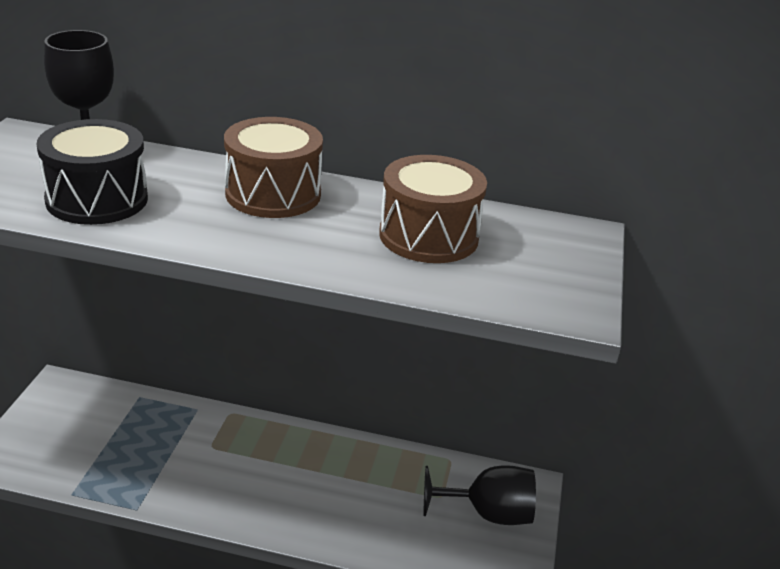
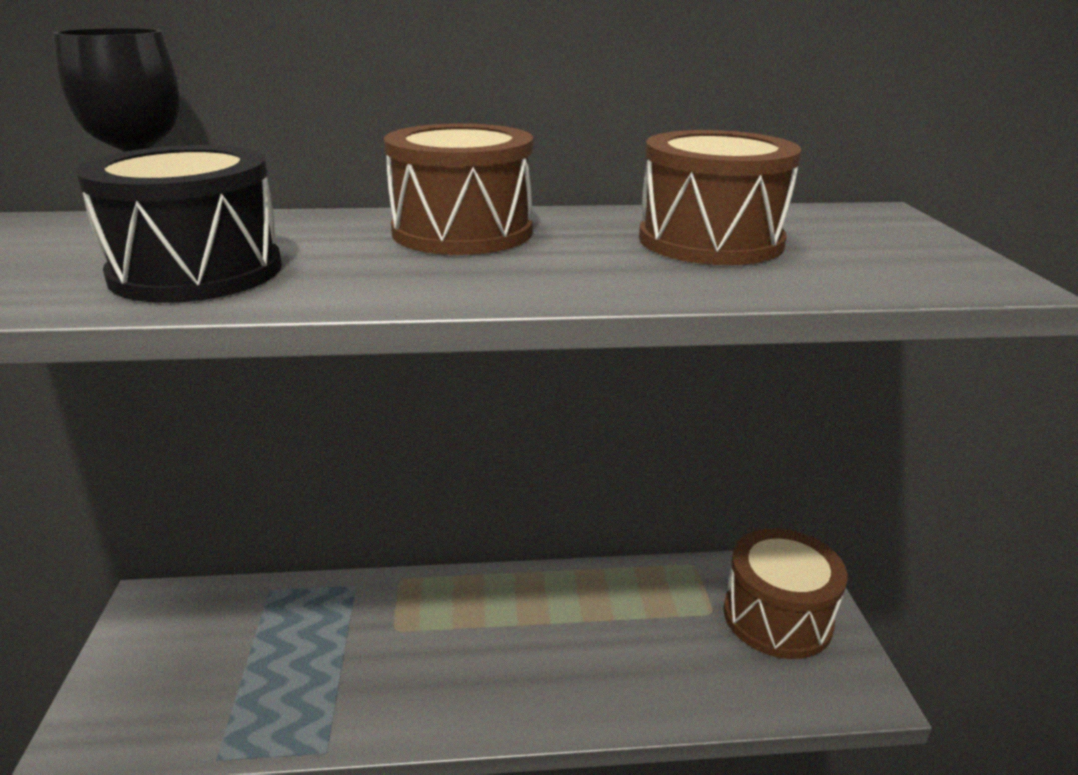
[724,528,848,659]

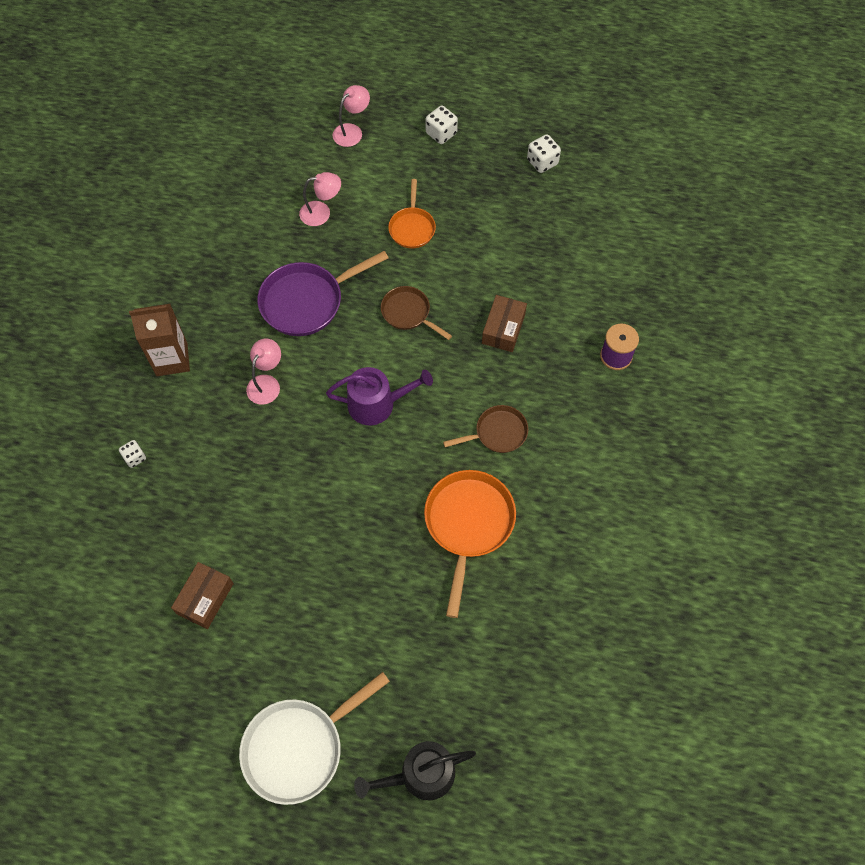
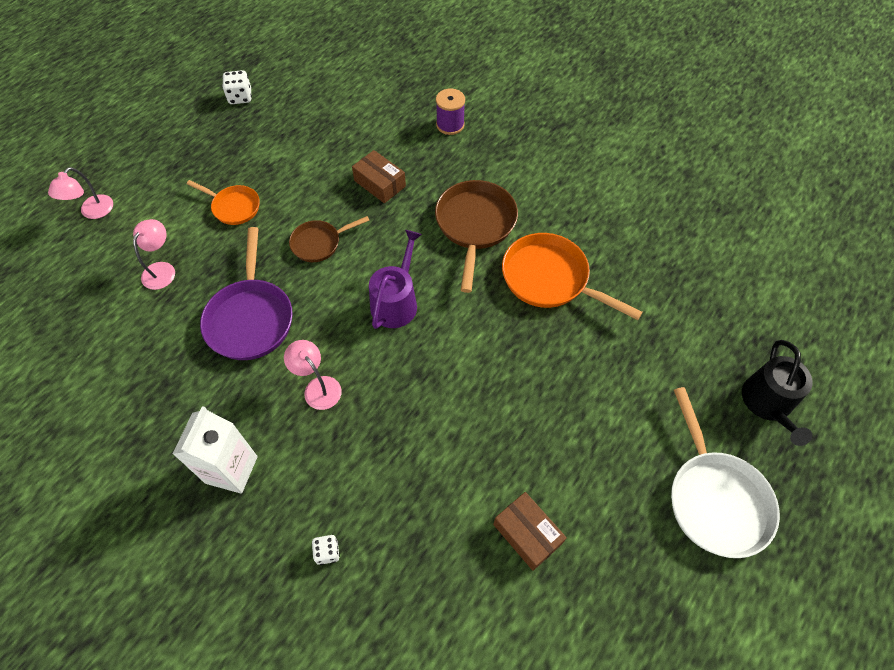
[48,167,113,219]
[426,106,458,144] (first image)
[172,406,258,494]
[435,180,518,293]

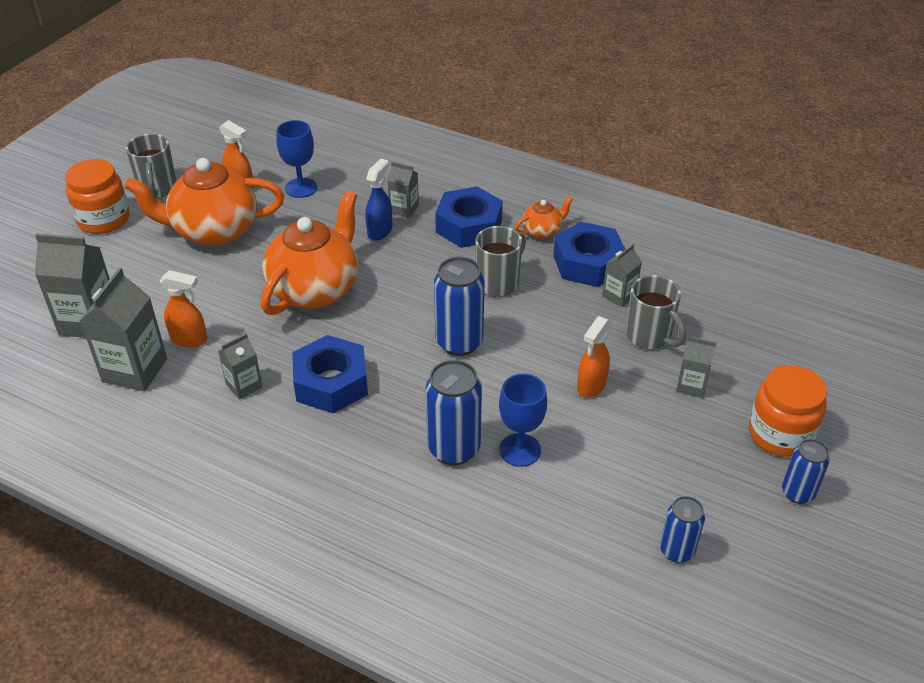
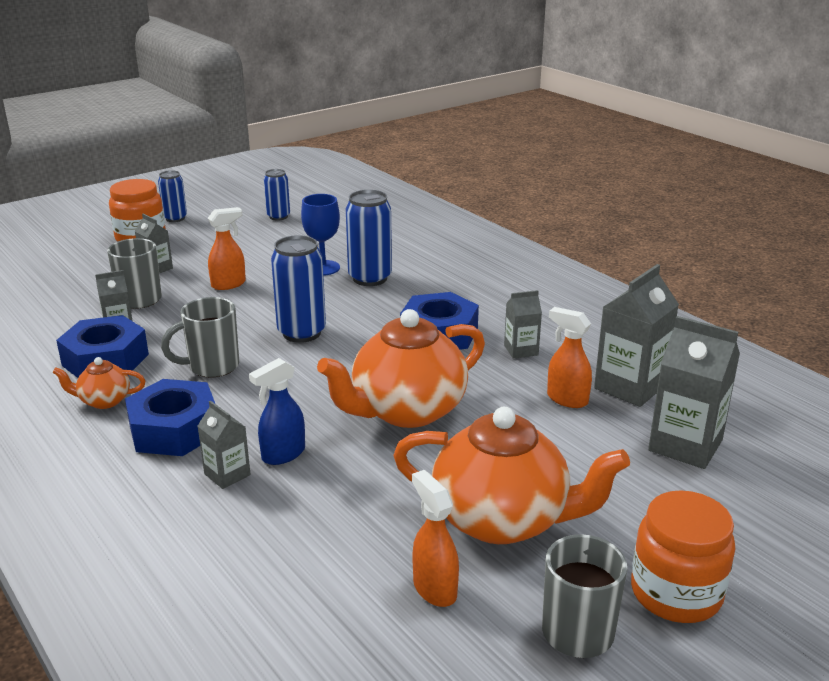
[276,120,317,198] (first image)

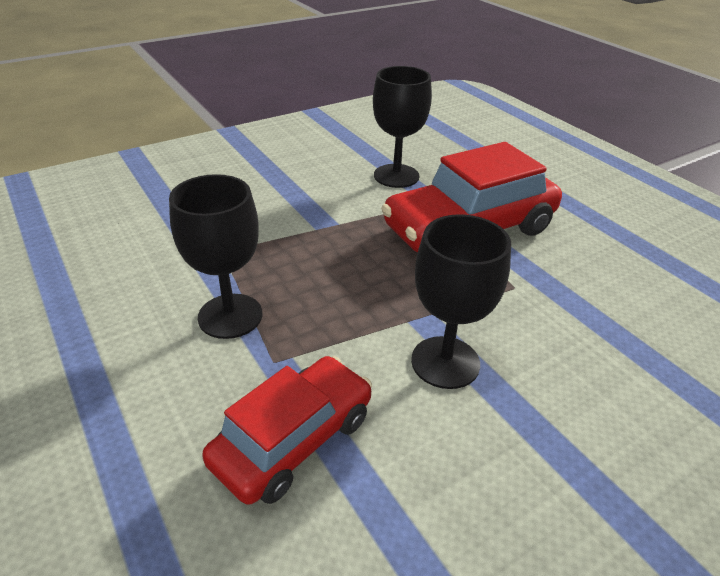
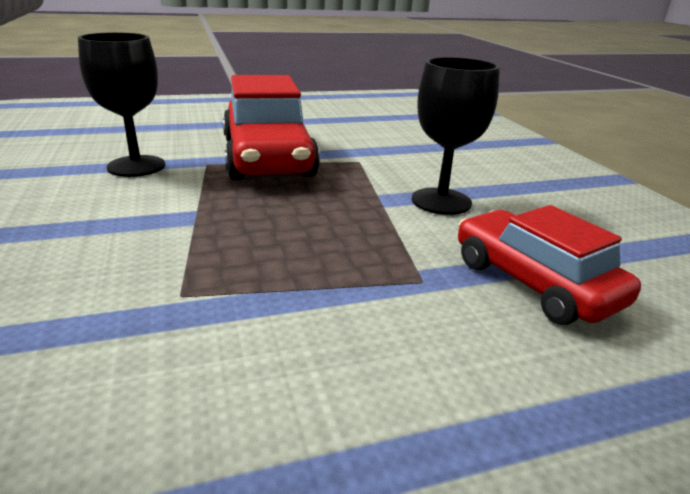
[169,174,262,339] (first image)

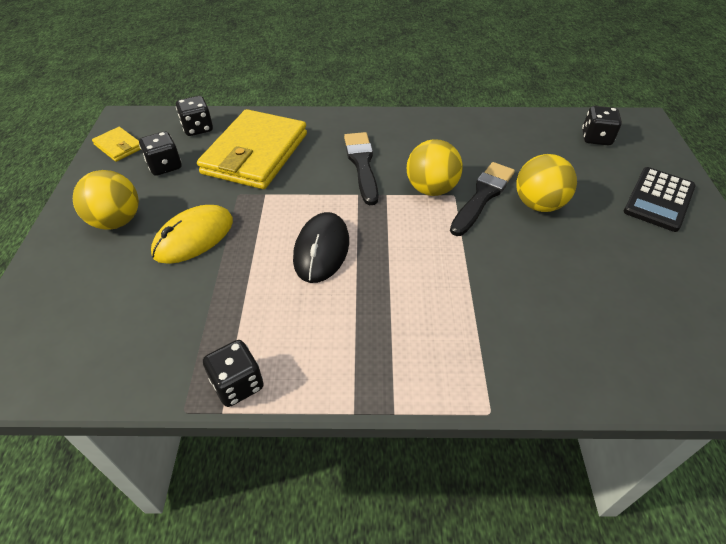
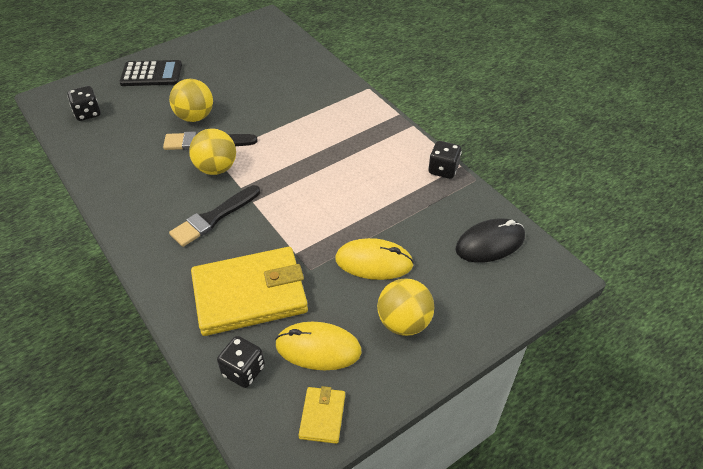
[275,322,362,370]
[455,218,525,263]

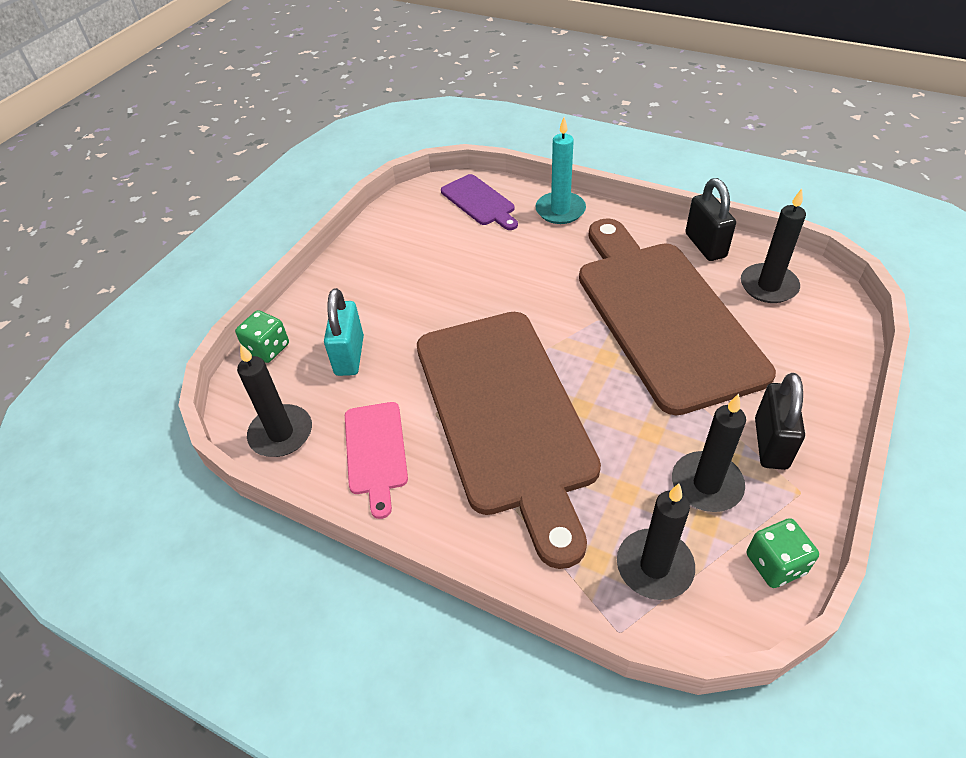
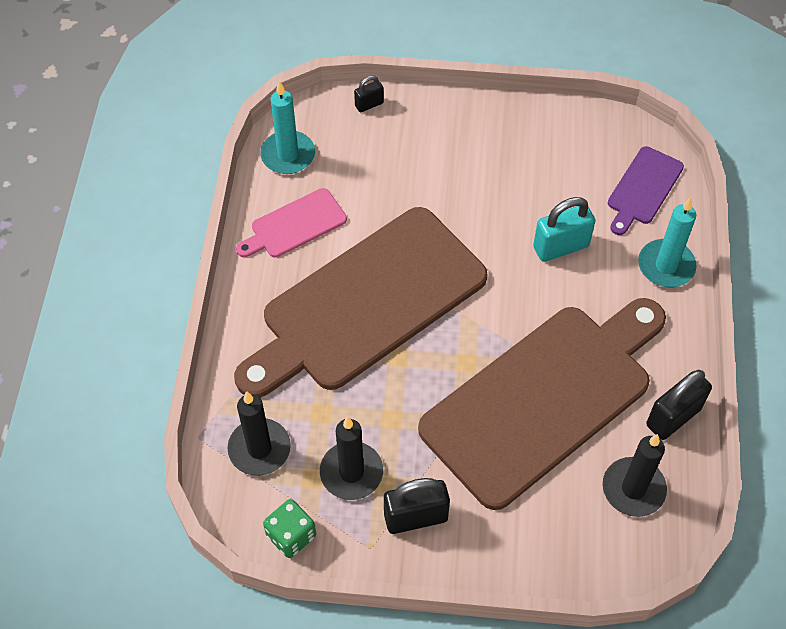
[533,197,595,262]
[354,76,384,112]
[260,81,315,174]

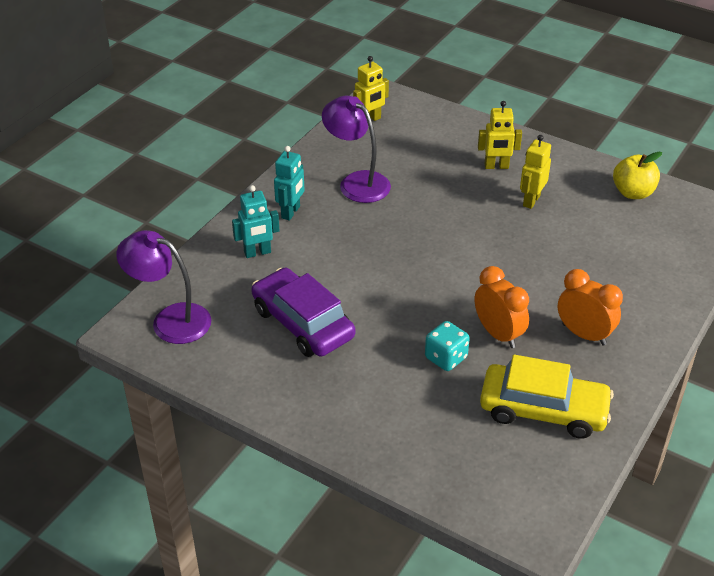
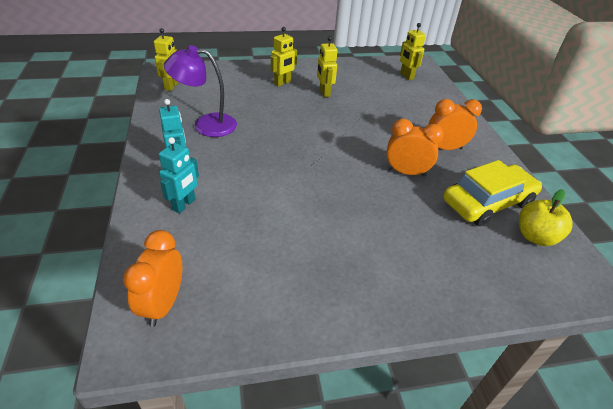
[519,189,573,246]
[123,230,182,327]
[251,268,355,357] (first image)
[425,321,470,371] (first image)
[400,23,426,80]

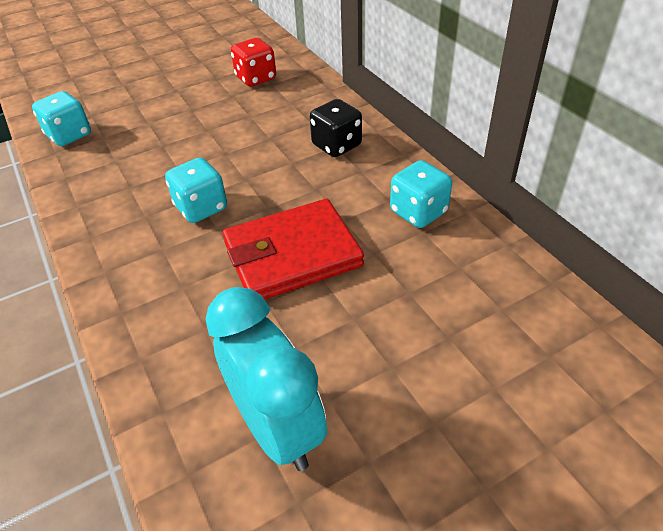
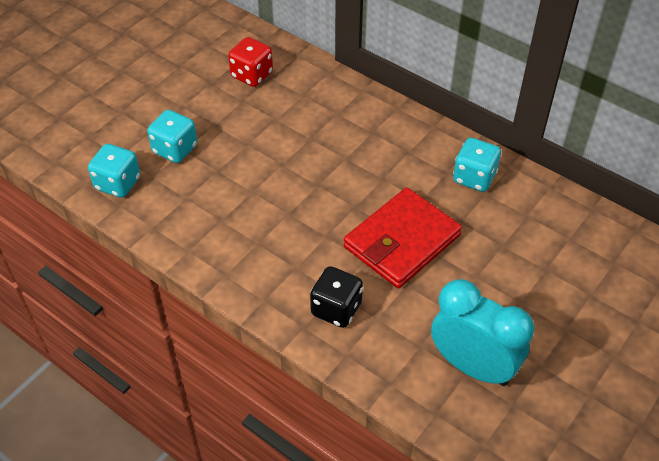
[310,266,363,328]
[147,110,197,163]

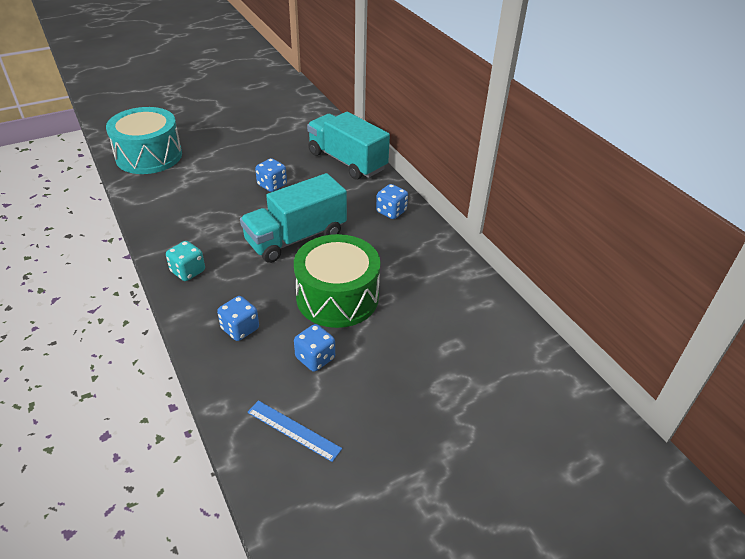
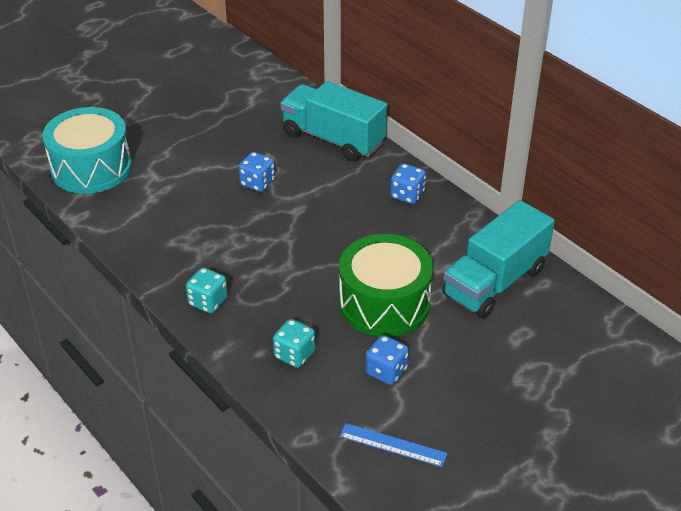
[442,200,555,318]
[273,319,316,368]

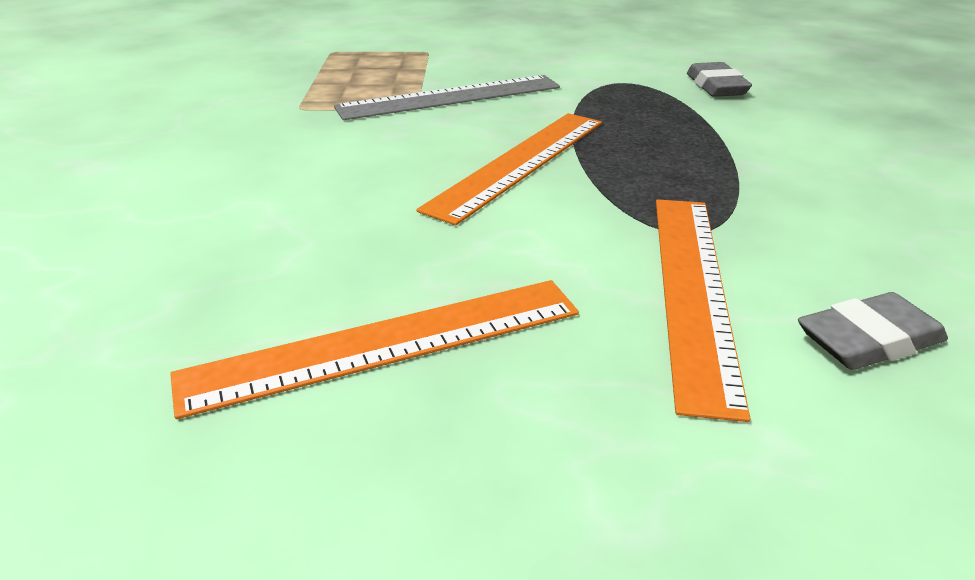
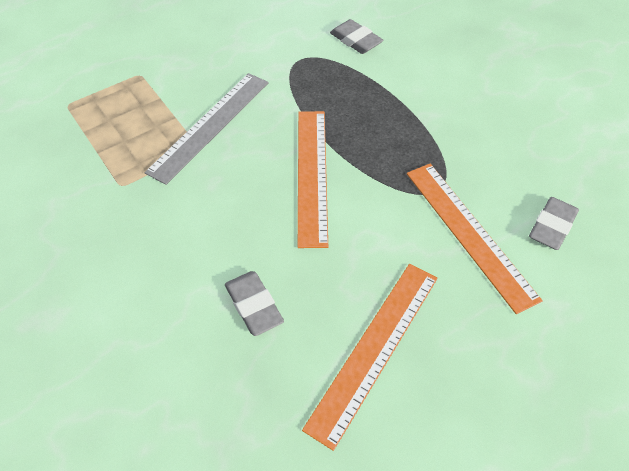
[225,271,284,336]

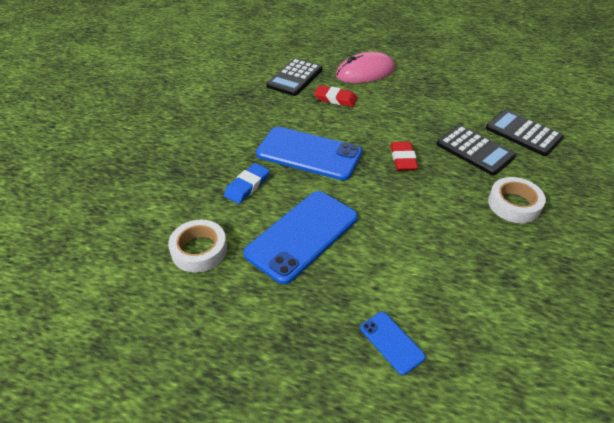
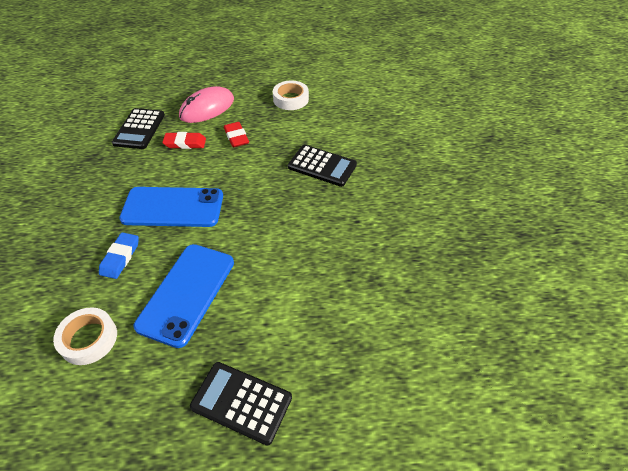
[190,362,292,445]
[224,122,249,147]
[273,80,309,110]
[360,312,426,375] (first image)

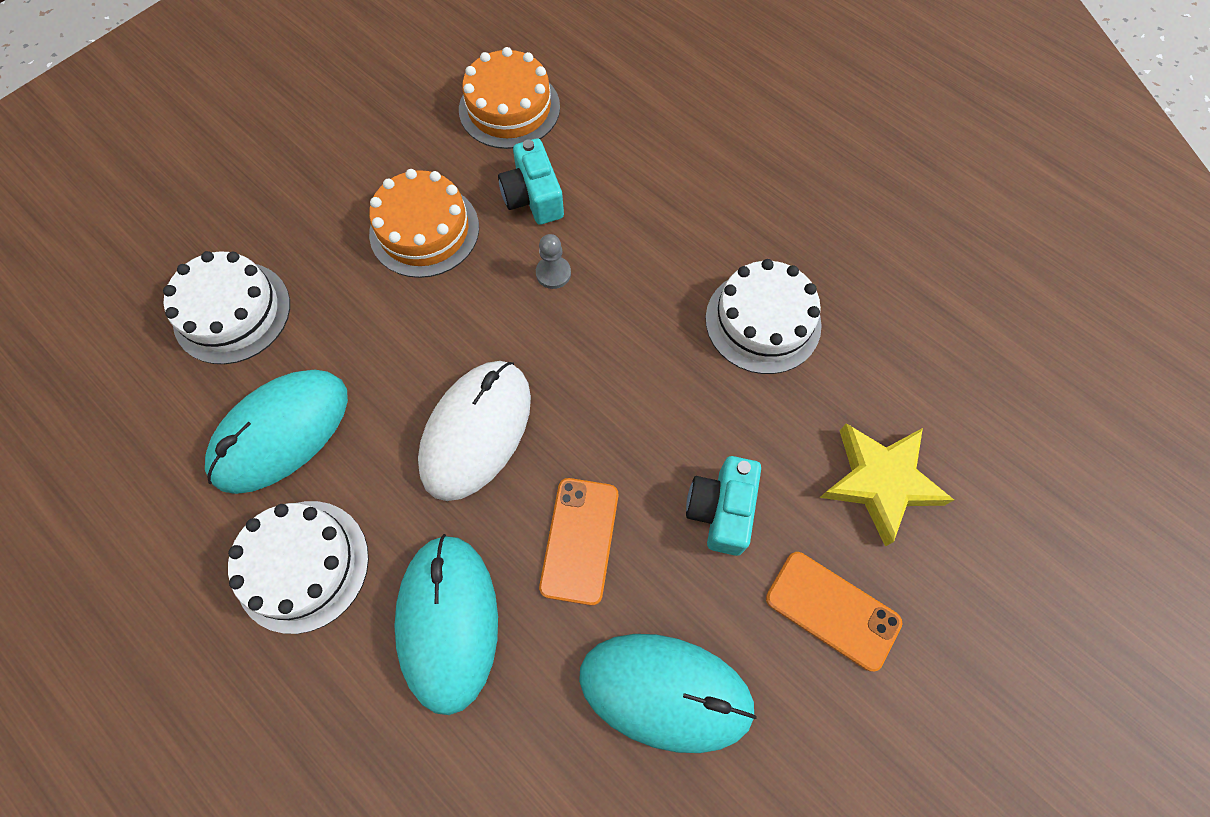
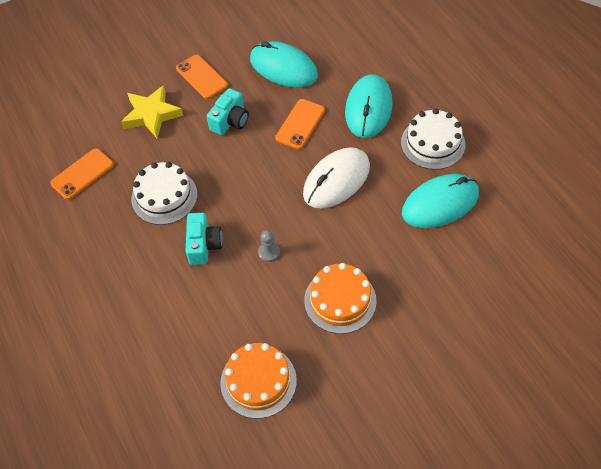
[186,213,223,265]
[163,251,290,364] (first image)
[50,148,114,200]

